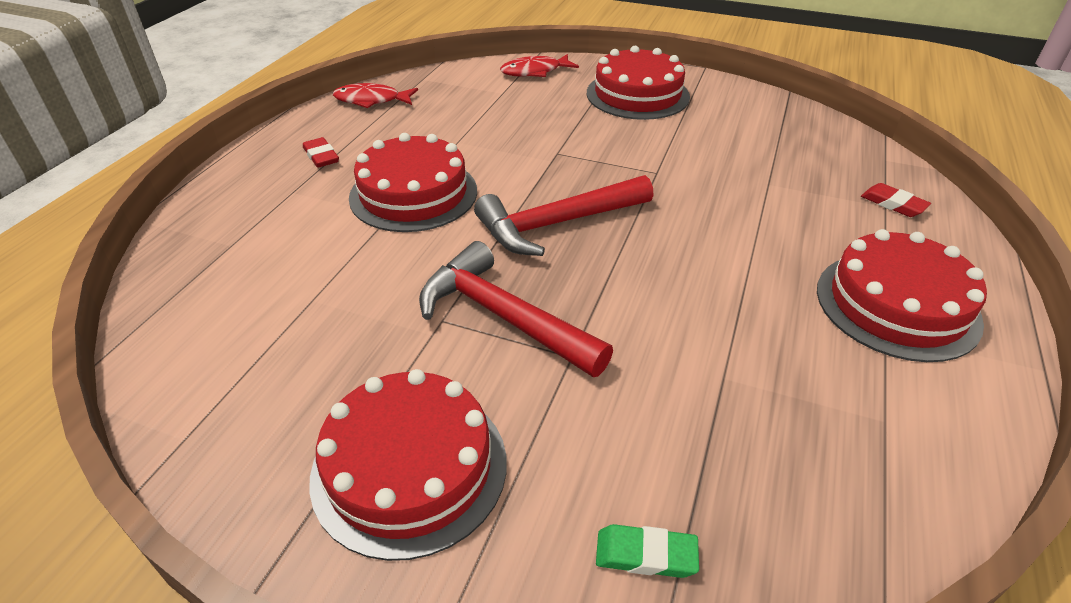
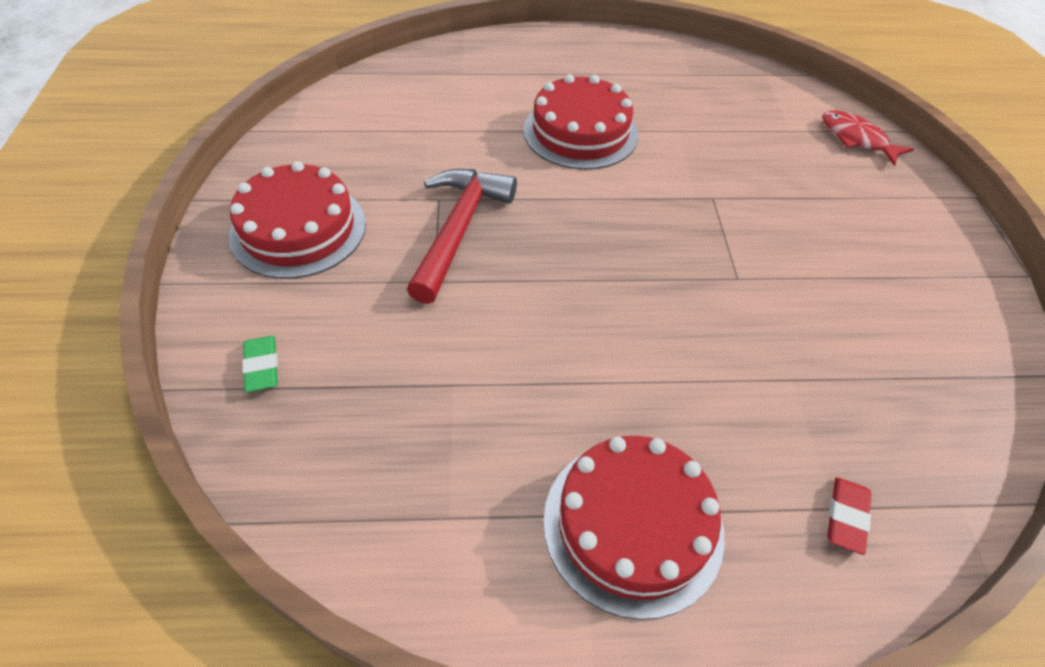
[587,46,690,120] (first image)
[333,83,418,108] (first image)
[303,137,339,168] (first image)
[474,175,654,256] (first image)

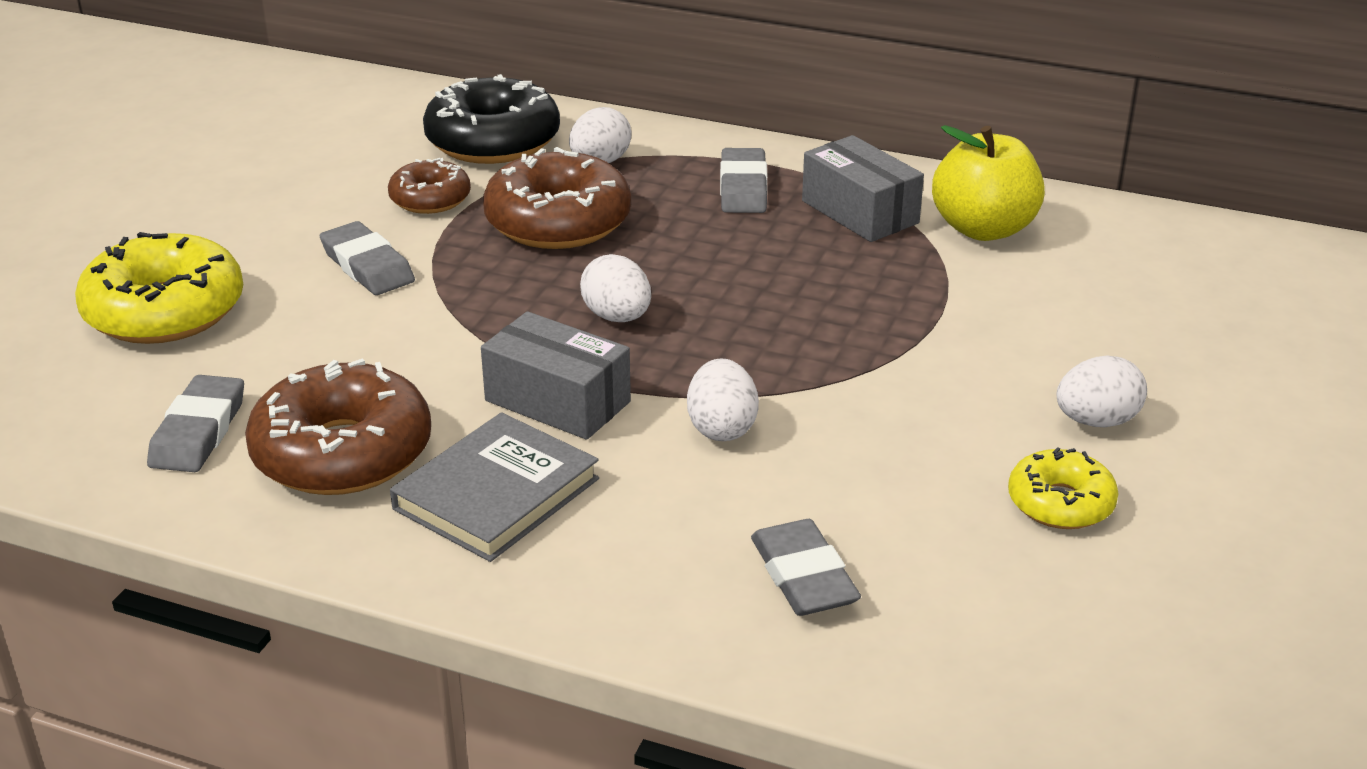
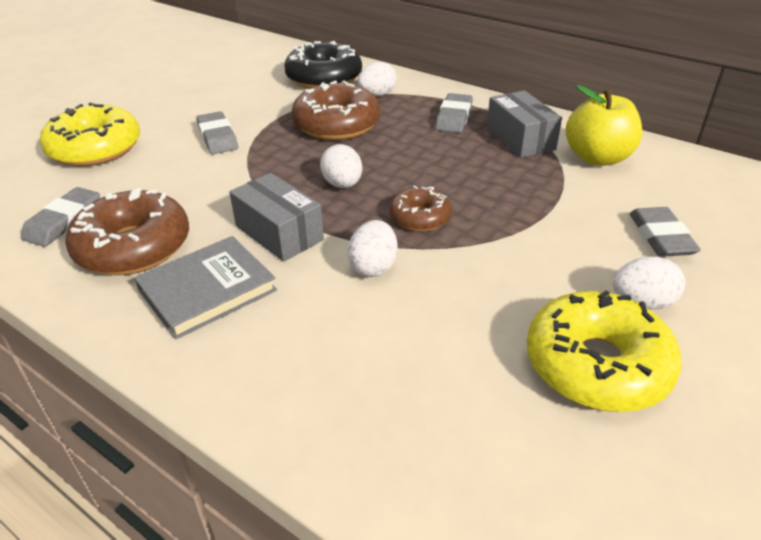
[389,185,452,232]
[527,290,681,412]
[630,207,701,257]

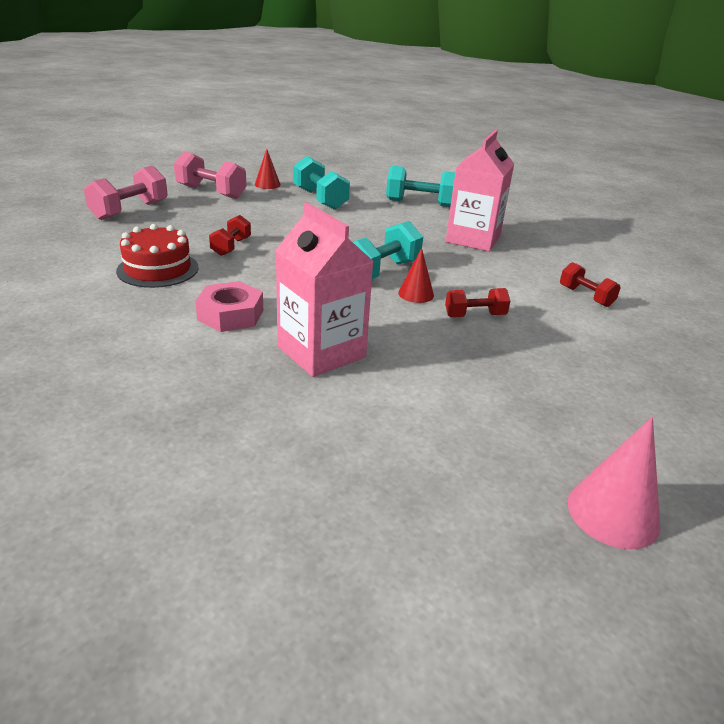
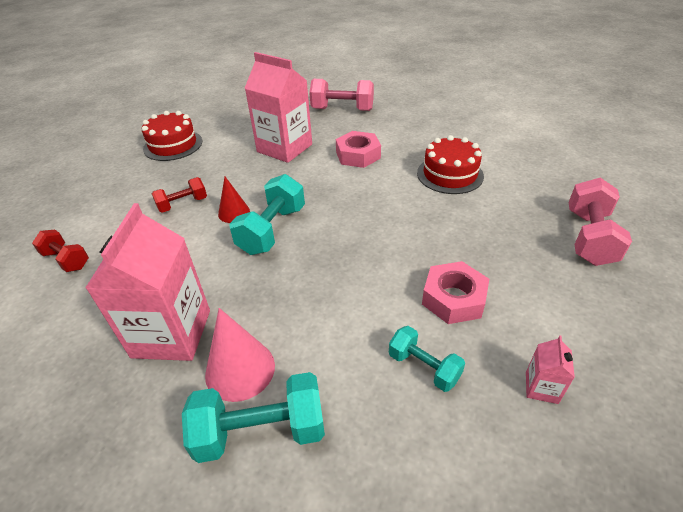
[526,335,575,404]
[309,79,374,111]
[389,326,465,392]
[209,215,251,256] (first image)
[205,308,275,402]
[142,111,202,161]
[422,261,489,324]

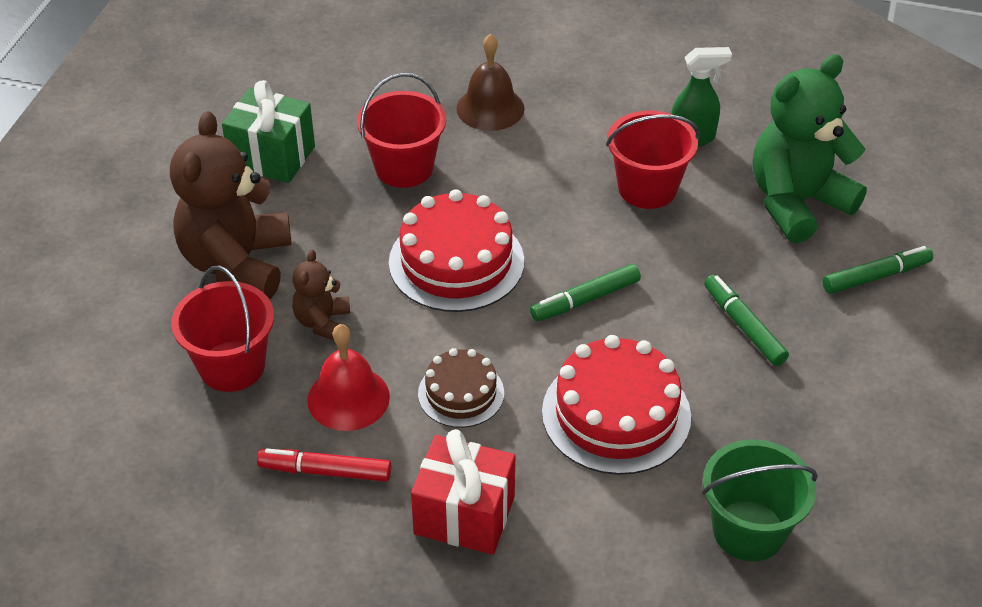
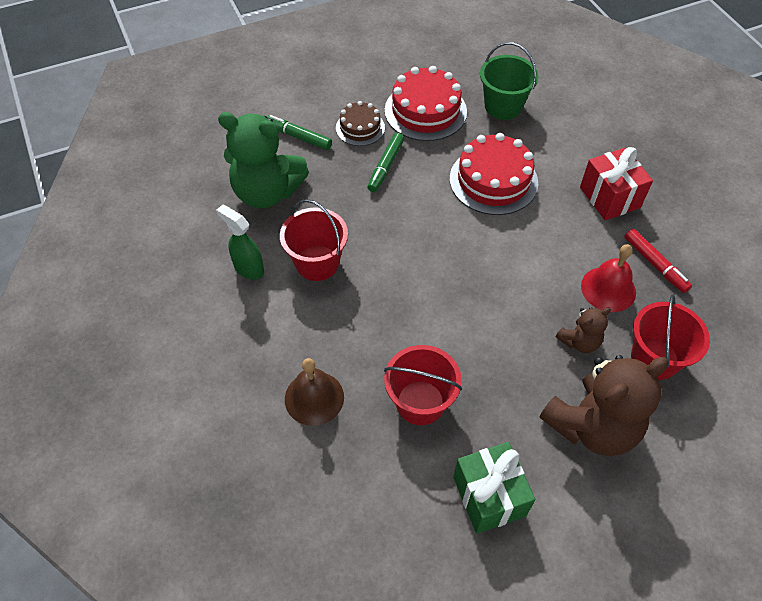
[385,66,467,141]
[530,264,641,322] (first image)
[336,101,385,146]

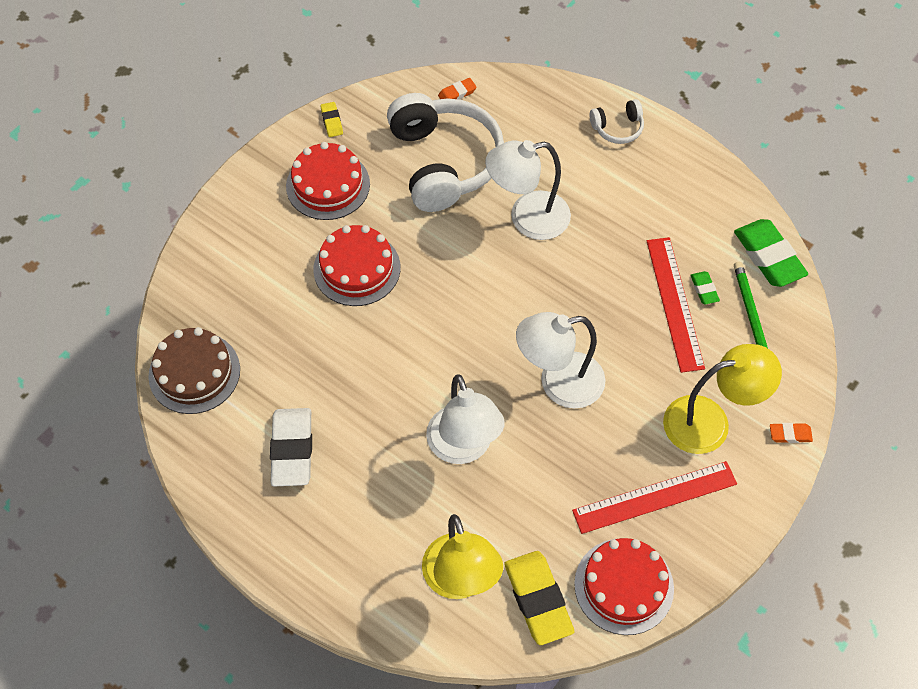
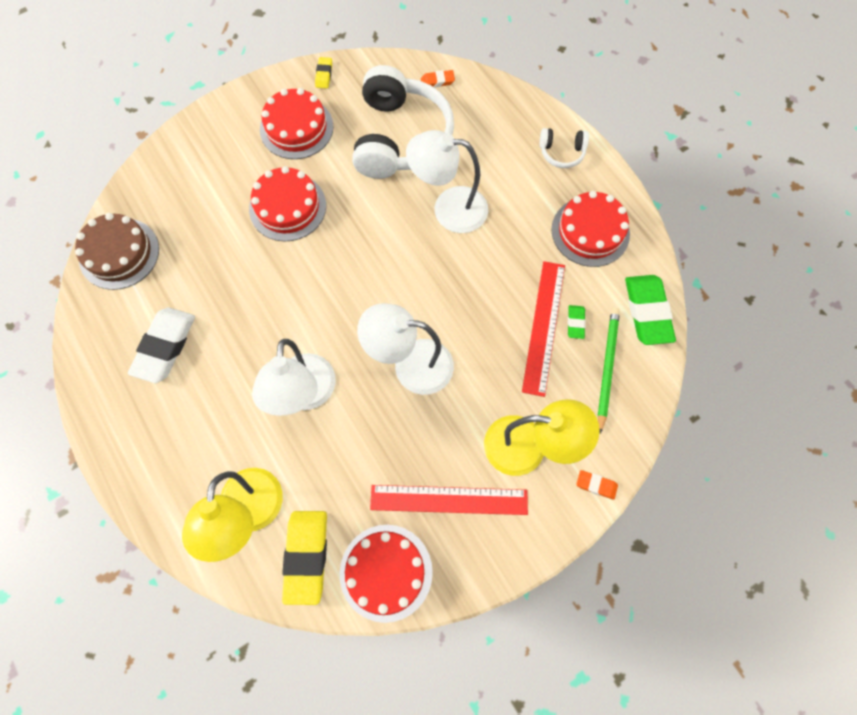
[551,191,630,267]

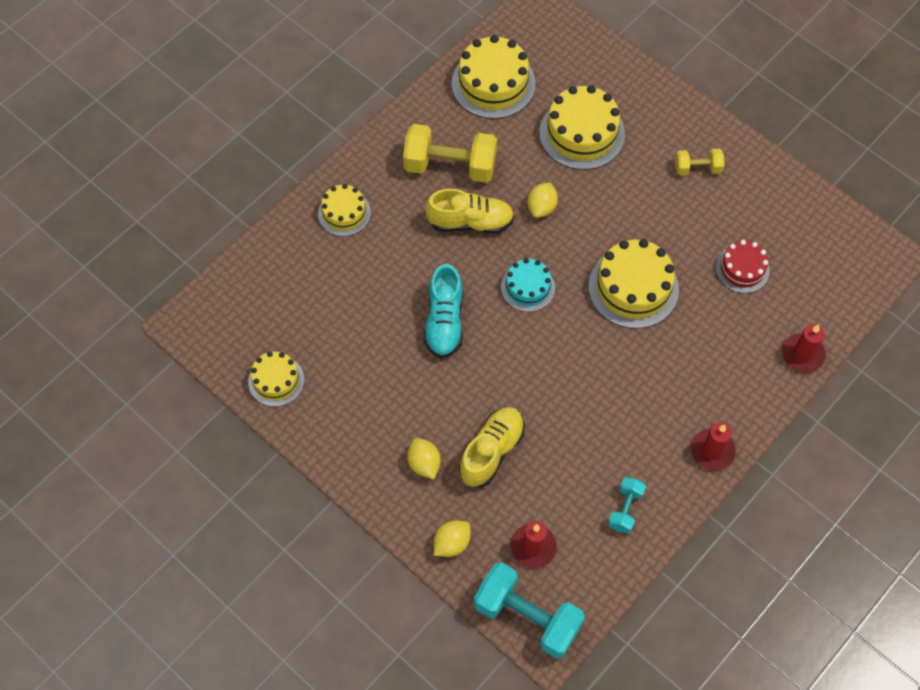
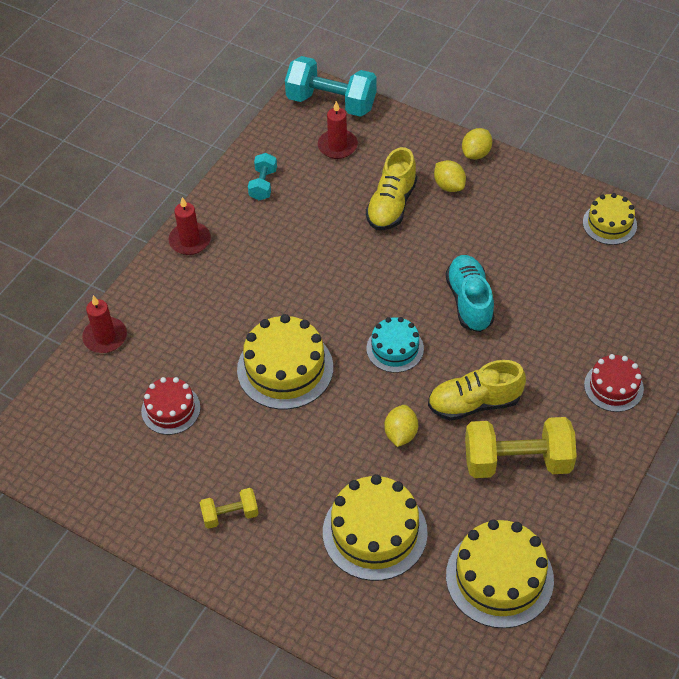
[584,354,644,412]
[462,128,492,160]

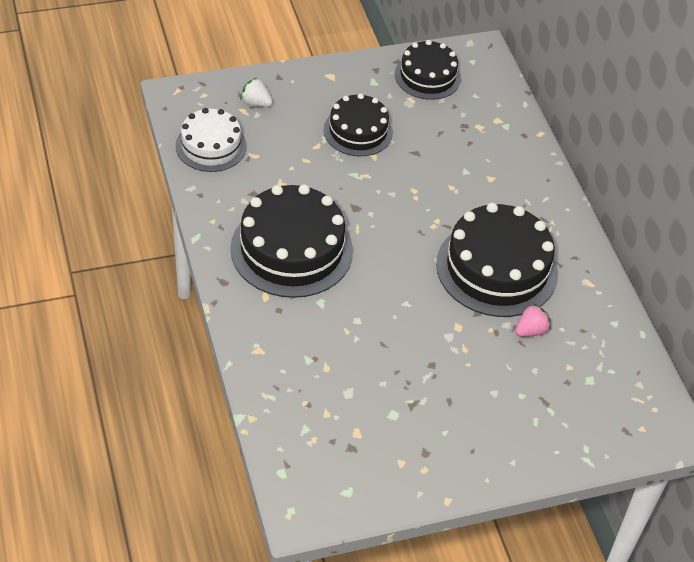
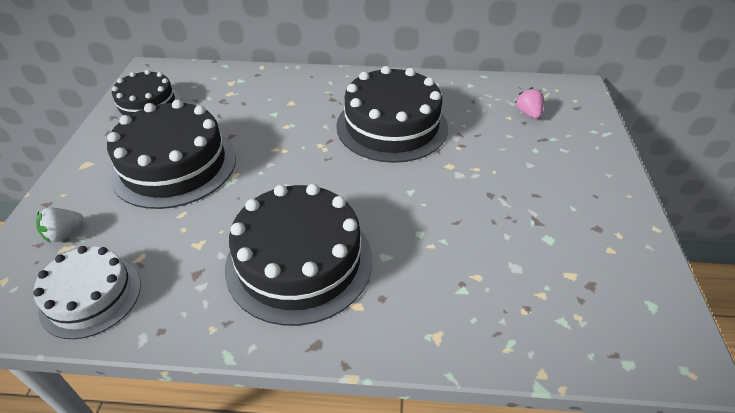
[107,99,236,209]
[515,87,544,119]

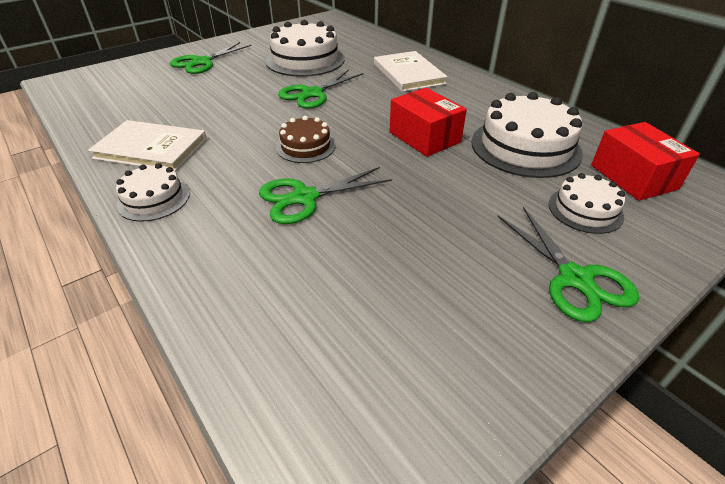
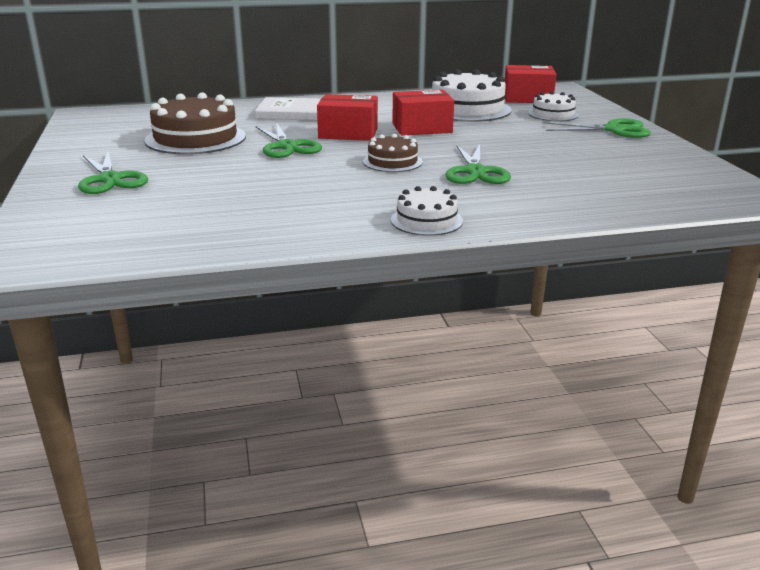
[144,92,246,154]
[88,120,207,172] (first image)
[317,94,378,141]

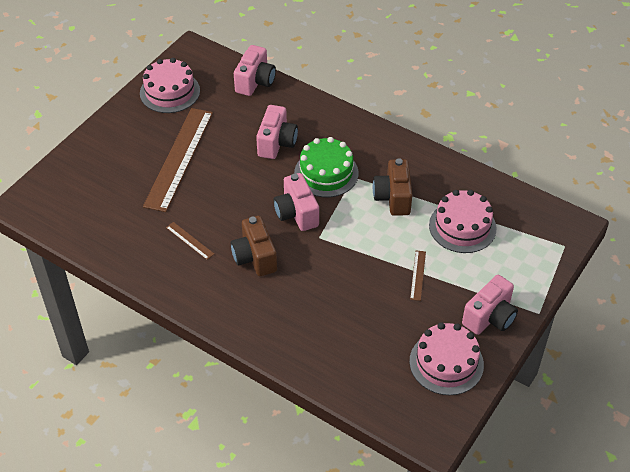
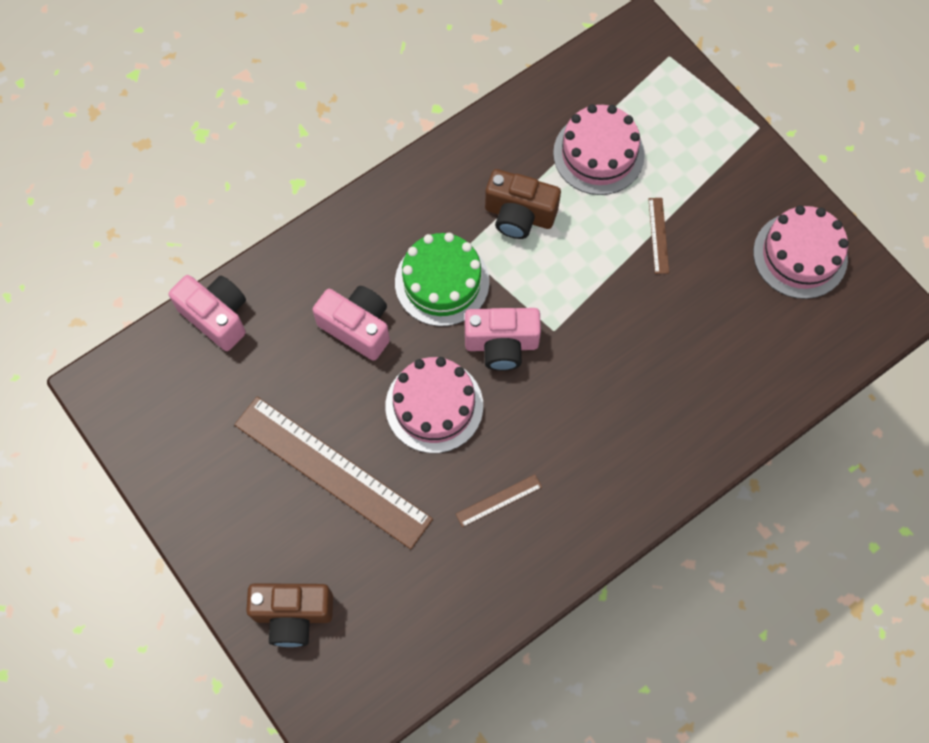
[385,357,483,453]
[246,583,333,647]
[648,198,669,274]
[462,275,518,335] (first image)

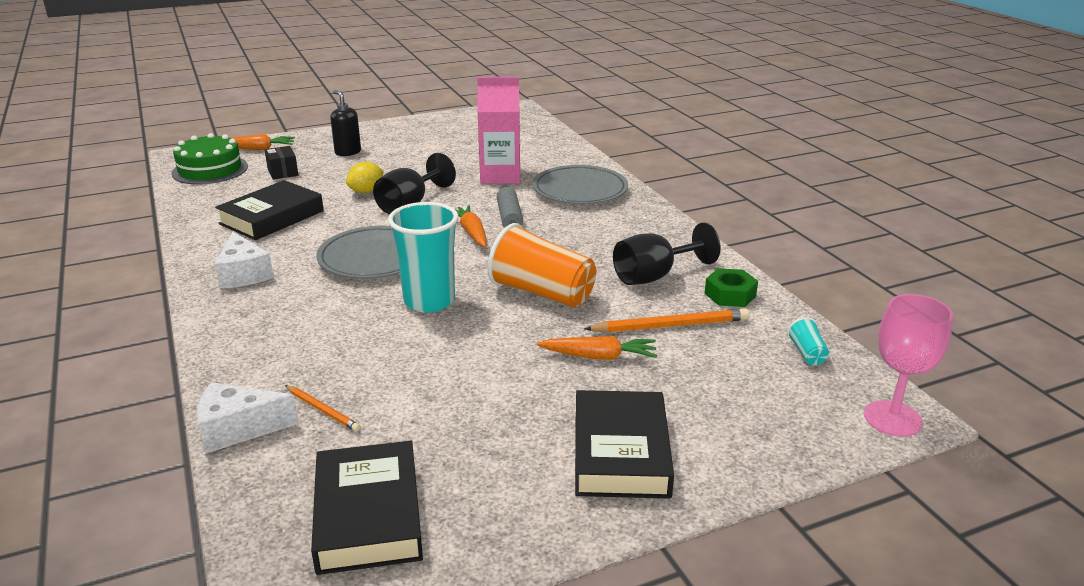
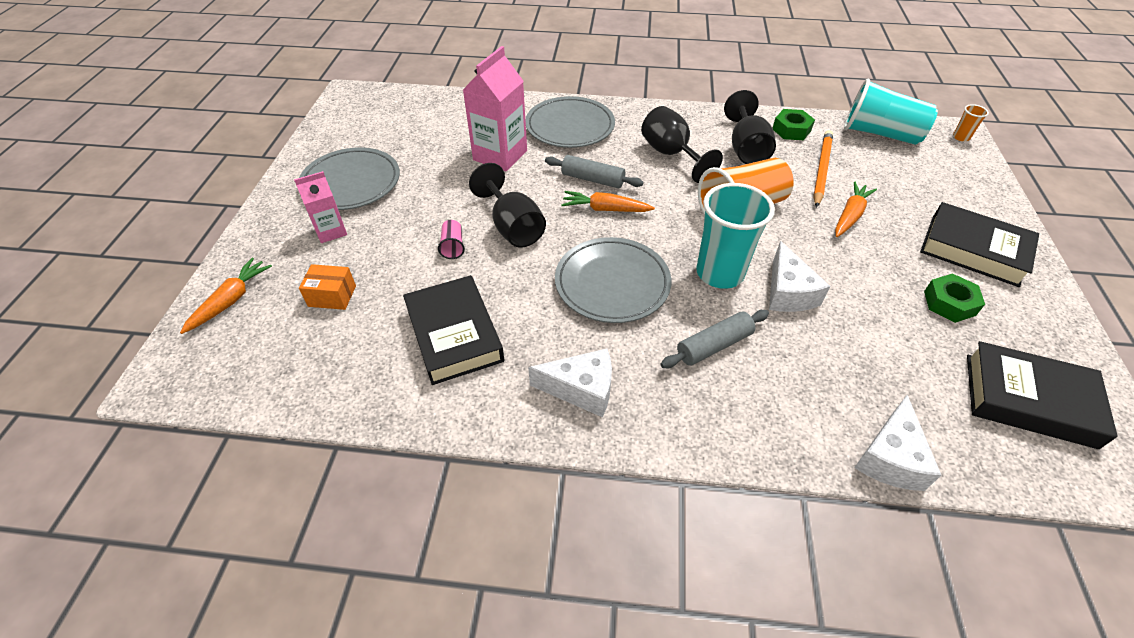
[294,171,347,243]
[171,133,248,185] (first image)
[299,264,356,310]
[438,220,465,259]
[953,104,989,142]
[844,79,938,145]
[285,385,361,432] (first image)
[641,106,723,183]
[299,147,400,210]
[769,241,830,312]
[924,273,985,323]
[661,310,769,368]

